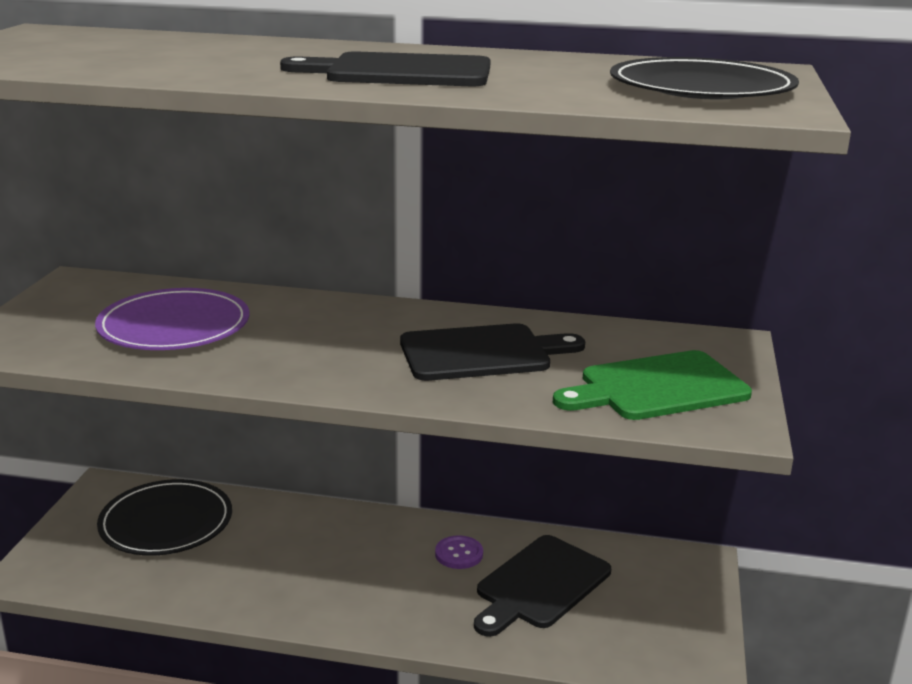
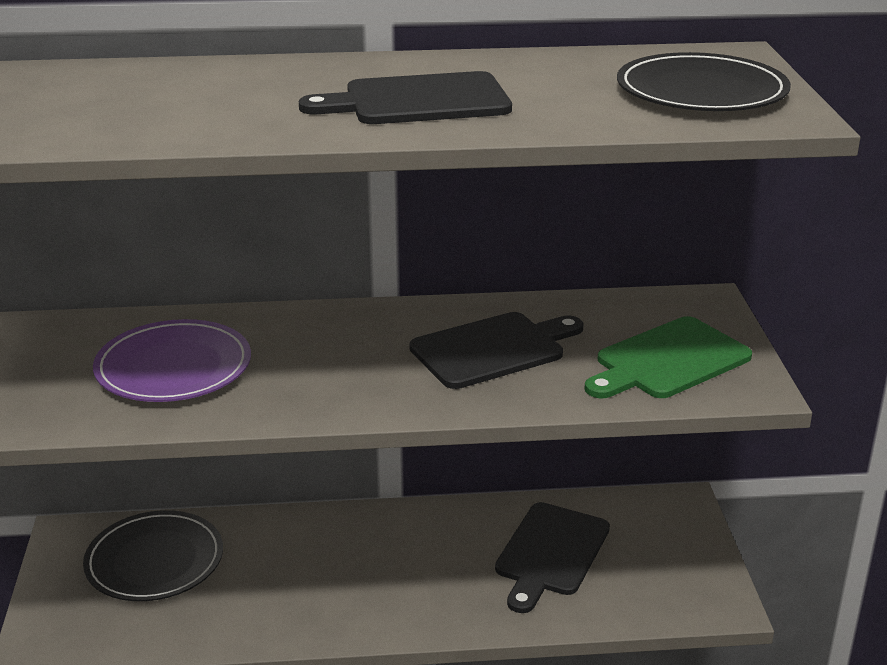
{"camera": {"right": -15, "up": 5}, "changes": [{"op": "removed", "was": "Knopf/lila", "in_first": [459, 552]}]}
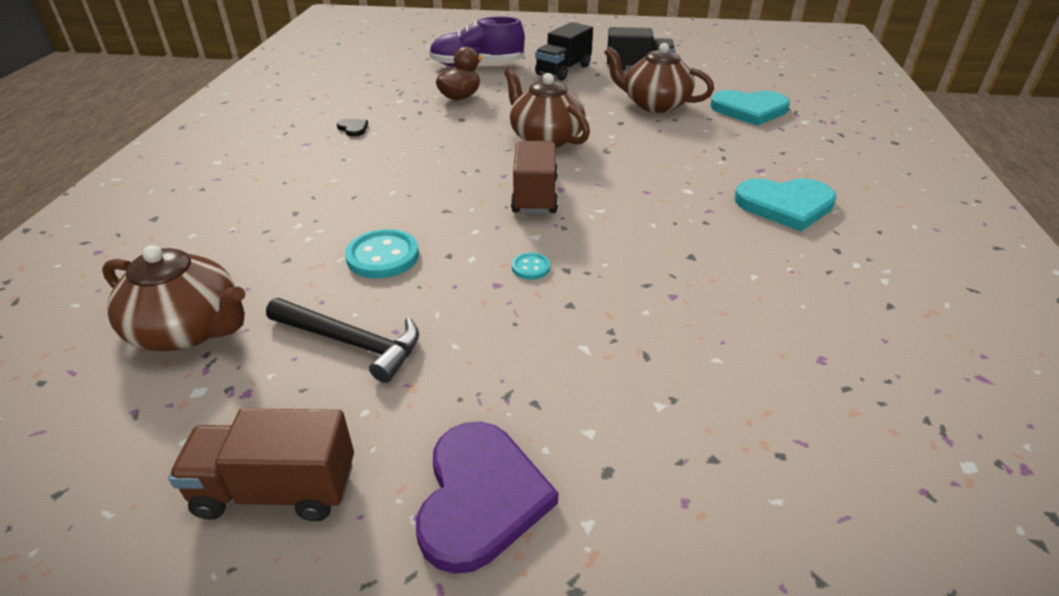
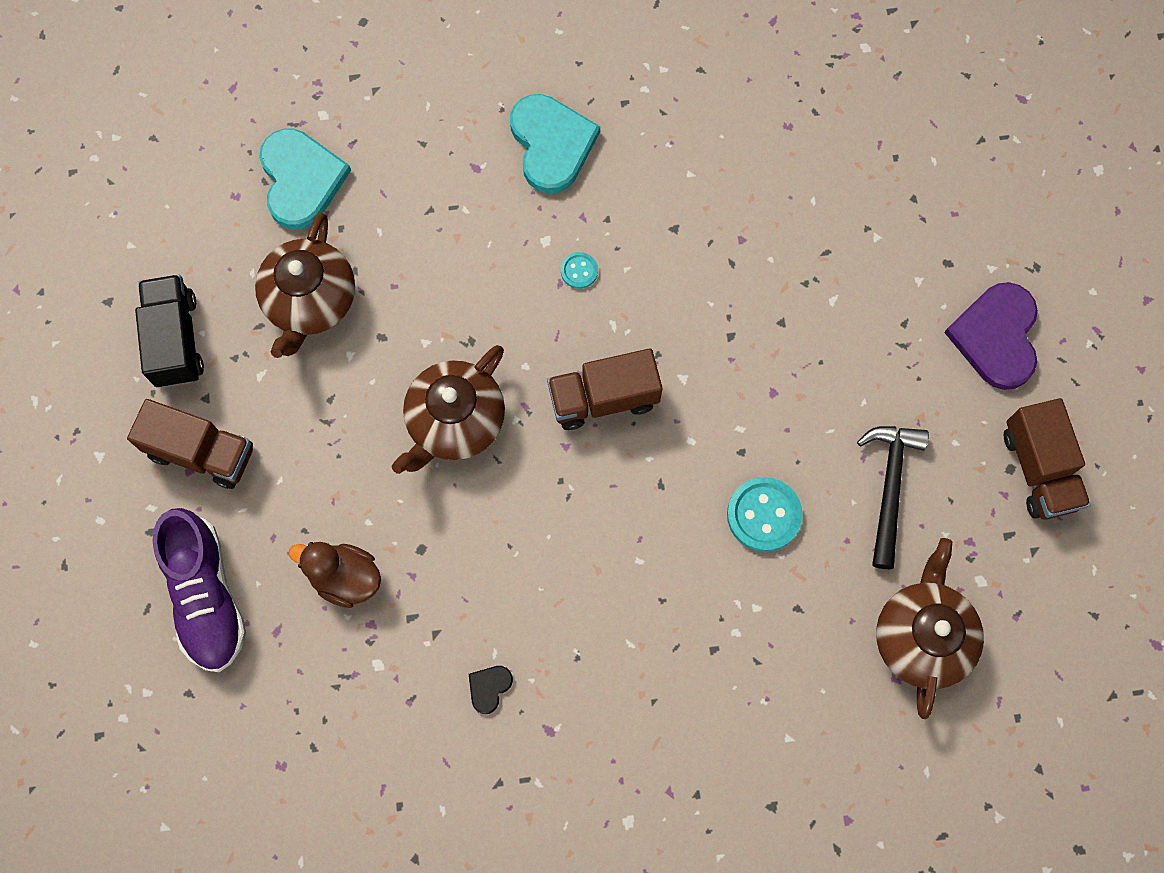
{"camera": {"right": -105, "up": 35}, "changes": [{"op": "recoloured", "was": "Lastwagen/schwarz", "now": "Lastwagen/braun", "in_first": [564, 51], "in_second": [190, 444]}, {"op": "moved", "was": "Knopf/türkis", "in_first": [531, 266], "in_second": [579, 270]}, {"op": "turned", "was": "Herz/lila", "in_first": [487, 498], "in_second": [991, 336], "clockwise": -75}]}
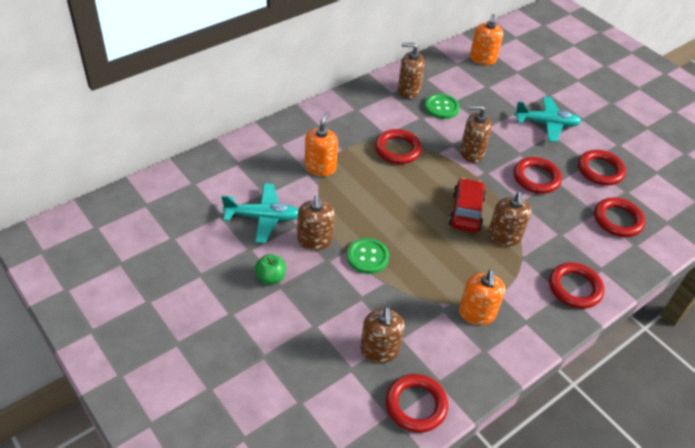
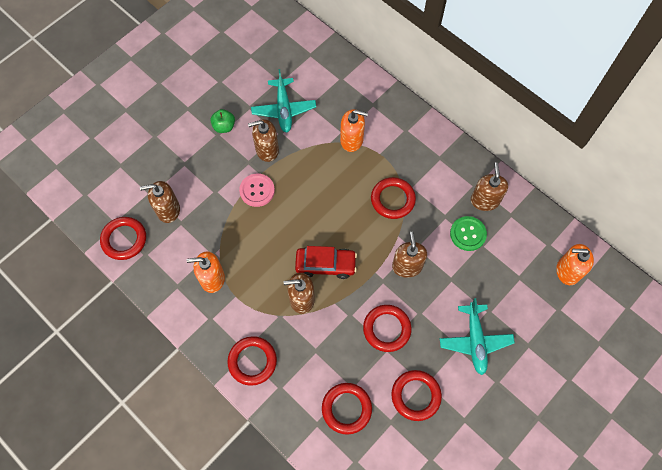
{"camera": {"right": 85, "up": 20}, "changes": [{"op": "recoloured", "was": "Knopf/grün", "now": "Knopf/rosa", "in_first": [368, 256], "in_second": [257, 190]}]}
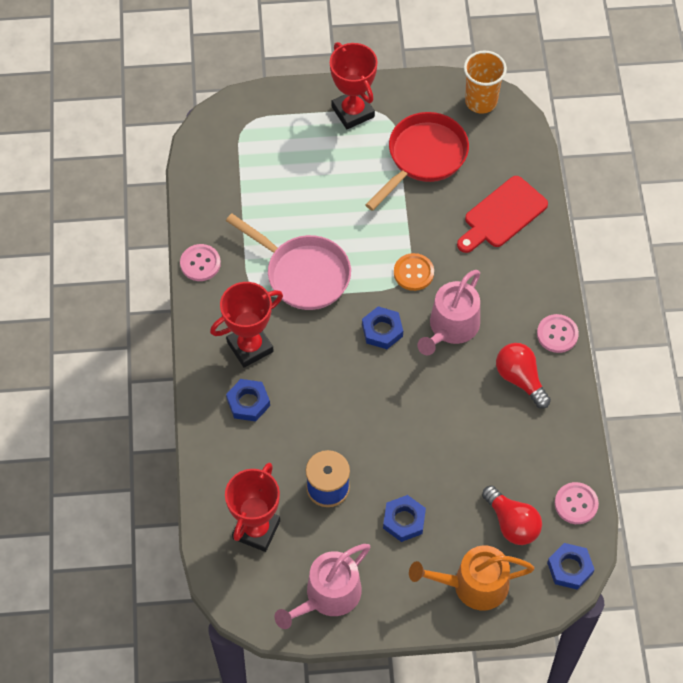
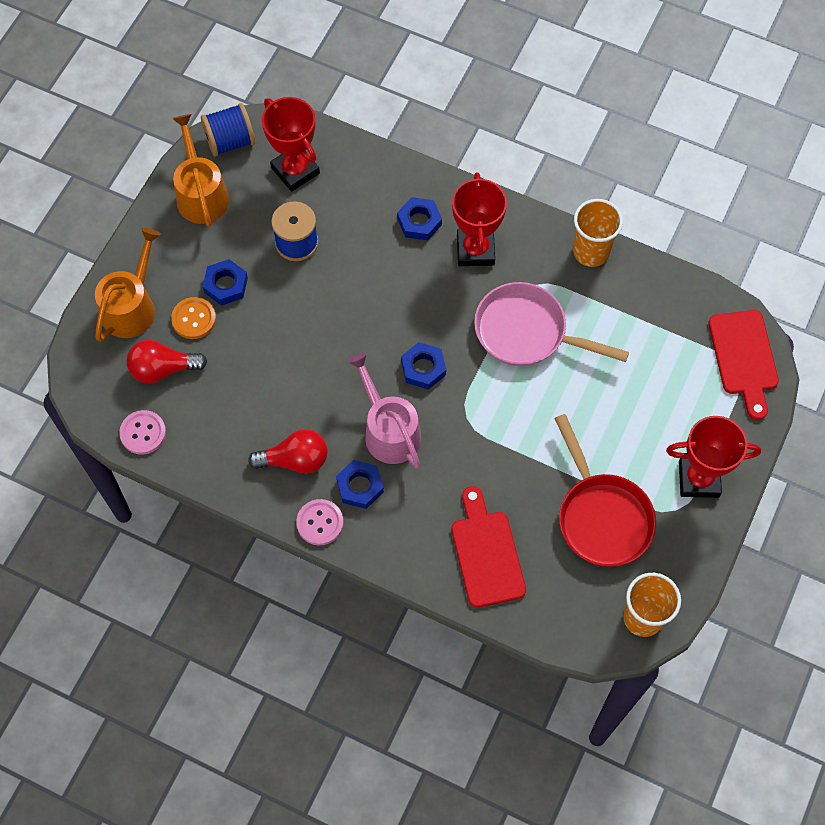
{"camera": {"right": 120, "up": 5}, "changes": [{"op": "turned", "was": "Pfanne/rosa", "in_first": [288, 261], "in_second": [551, 324], "clockwise": 45}, {"op": "replaced", "was": "Knopf/rosa", "now": "Becher/orange", "in_first": [200, 262], "in_second": [598, 233]}, {"op": "moved", "was": "Knopf/orange", "in_first": [414, 272], "in_second": [193, 318]}, {"op": "moved", "was": "Sechskantmutter/blau", "in_first": [571, 566], "in_second": [360, 484]}, {"op": "recoloured", "was": "Gießkanne/rosa", "now": "Gießkanne/orange", "in_first": [322, 586], "in_second": [200, 170]}, {"op": "added", "now": "Garnrolle/blau", "in_second": [228, 130]}, {"op": "added", "now": "Schneidebrett/rot", "in_second": [743, 365]}]}
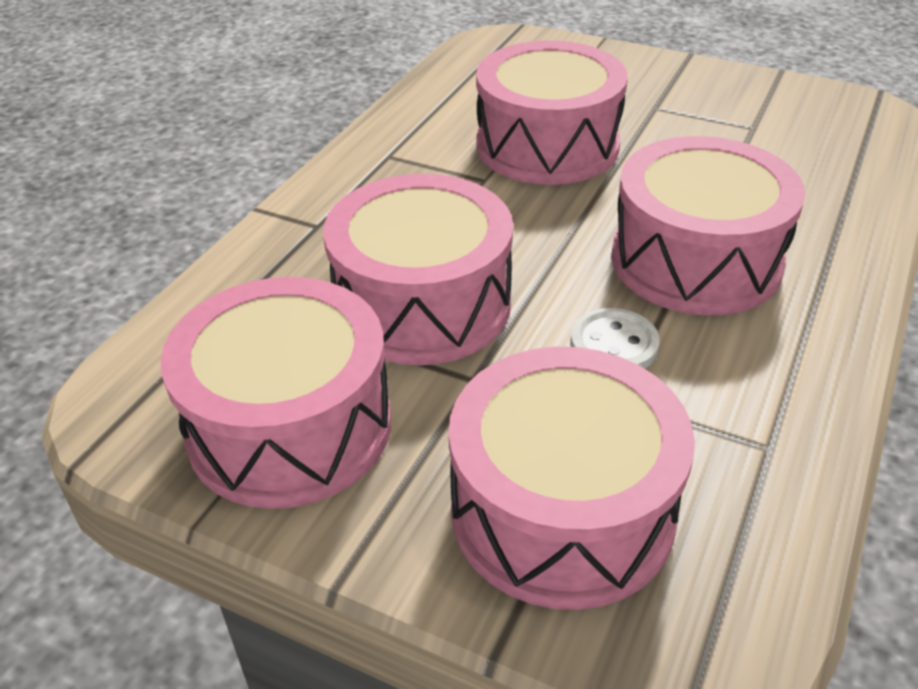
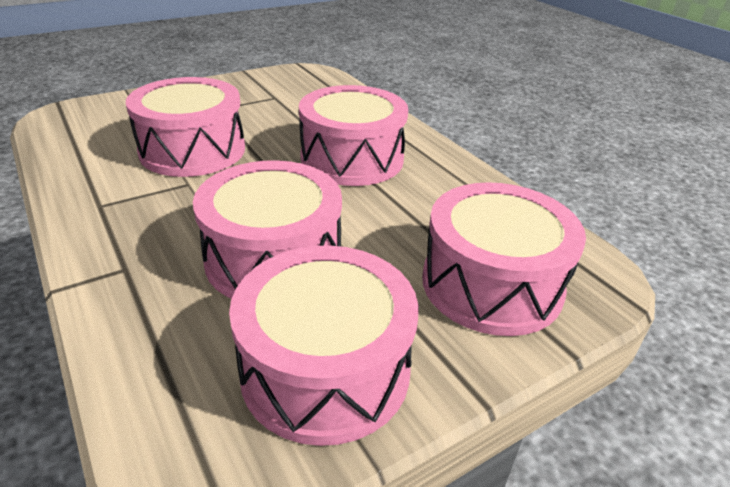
{"camera": {"right": -60, "up": -5}, "changes": [{"op": "removed", "was": "Knopf/weiß", "in_first": [614, 338]}]}
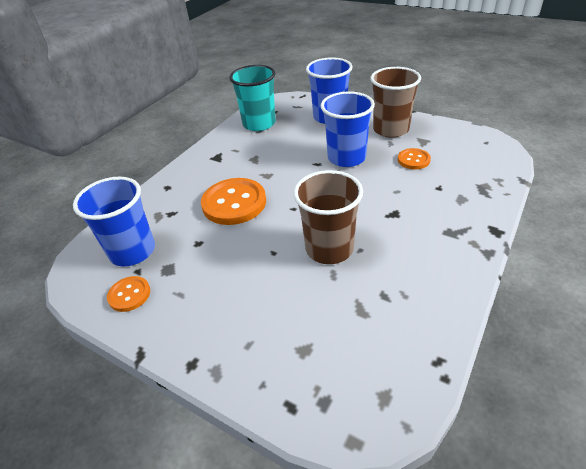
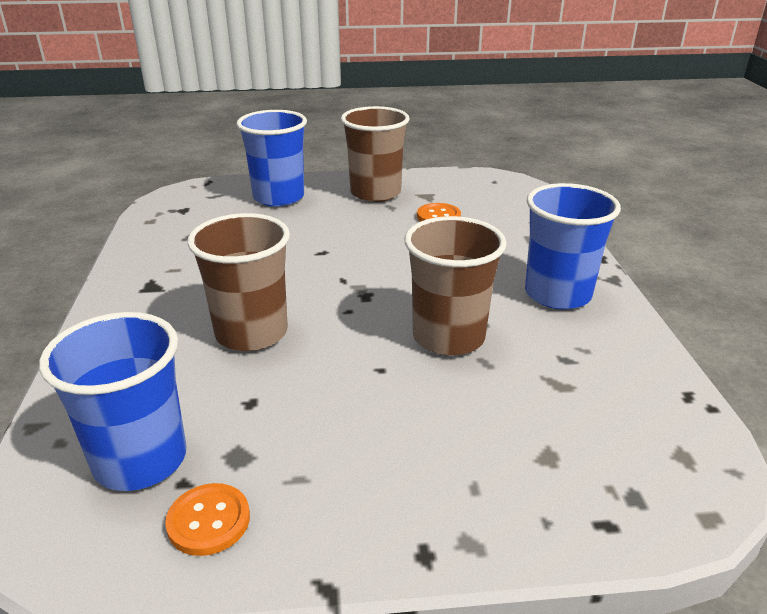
{"camera": {"right": -40, "up": -10}, "changes": [{"op": "removed", "was": "Becher/türkis", "in_first": [252, 98]}, {"op": "moved", "was": "Becher/blau", "in_first": [348, 129], "in_second": [573, 246]}, {"op": "replaced", "was": "Knopf/orange", "now": "Becher/braun", "in_first": [233, 201], "in_second": [238, 282]}]}
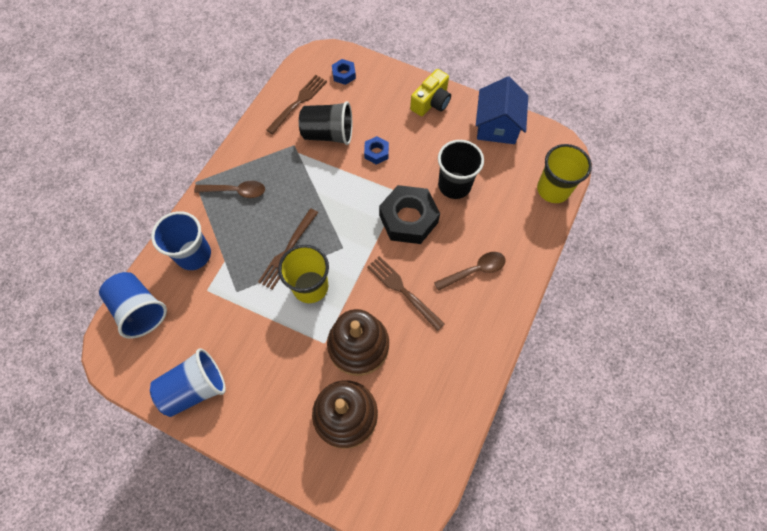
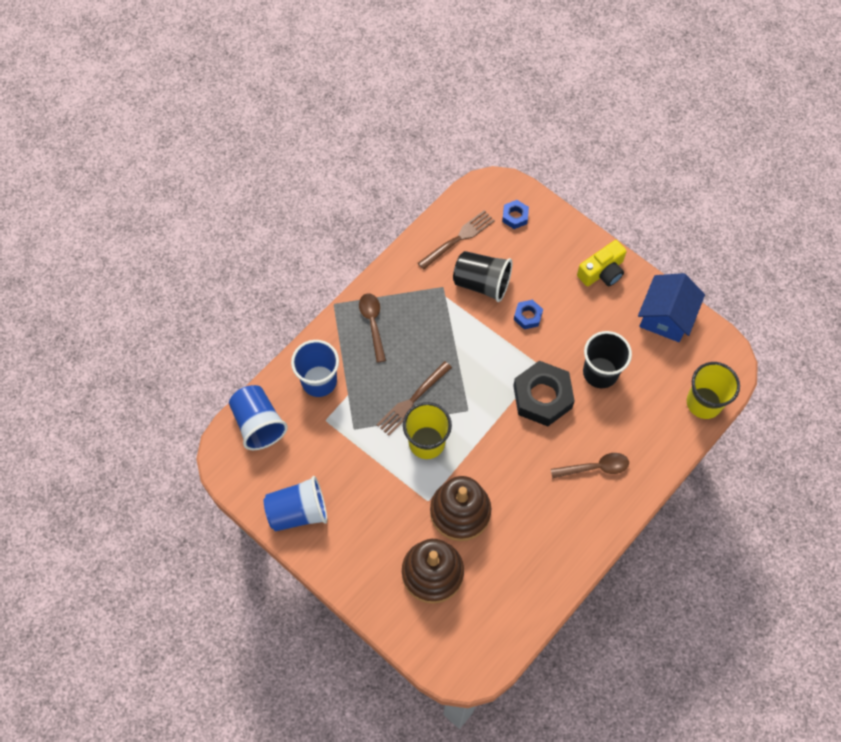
{"camera": {"right": 15, "up": 0}, "changes": [{"op": "turned", "was": "Löffel/braun", "in_first": [229, 189], "in_second": [372, 328], "clockwise": -120}, {"op": "removed", "was": "Gabel/braun", "in_first": [406, 293]}]}
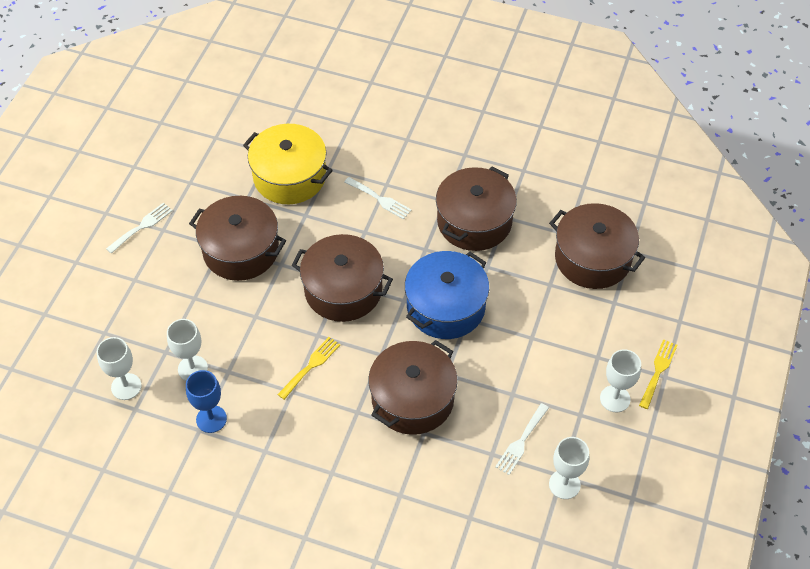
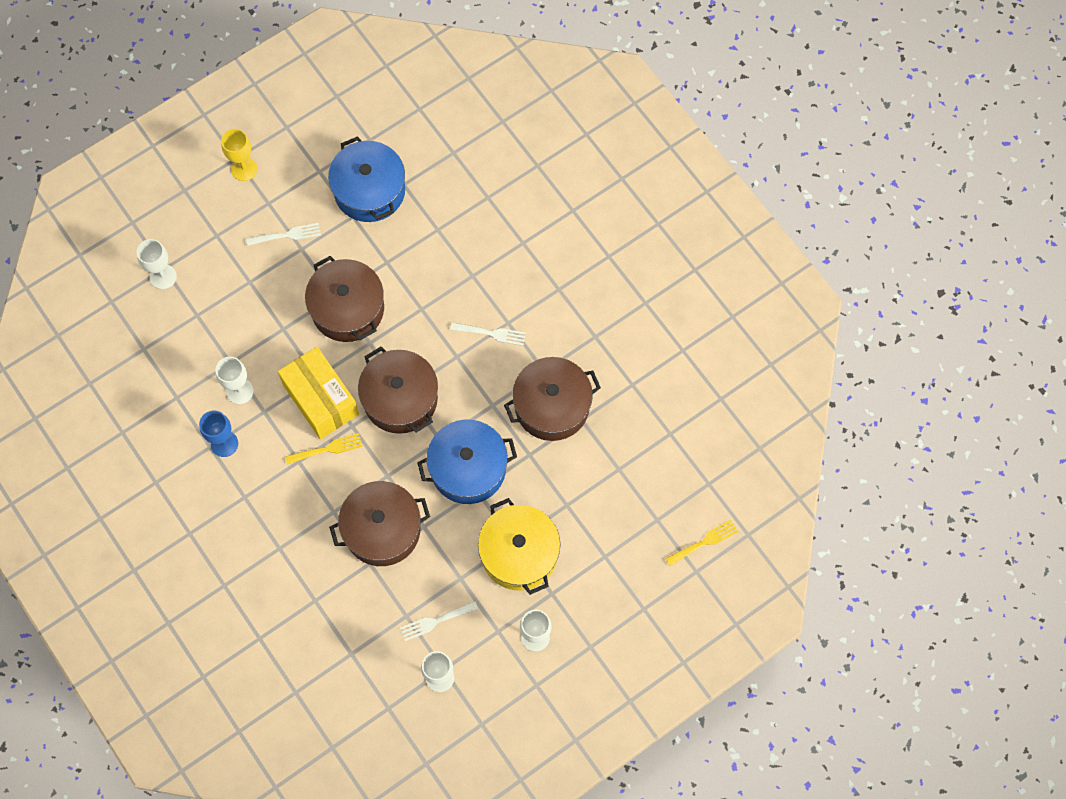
{"camera": {"right": 35, "up": 15}, "changes": [{"op": "moved", "was": "Kochtopf/gelb", "in_first": [288, 164], "in_second": [519, 546]}, {"op": "turned", "was": "Gabel/weiß", "in_first": [378, 198], "in_second": [488, 334], "clockwise": -60}, {"op": "removed", "was": "Kochtopf/braun", "in_first": [597, 246]}, {"op": "moved", "was": "Kelch/weiß", "in_first": [119, 368], "in_second": [157, 264]}, {"op": "moved", "was": "Gabel/gelb", "in_first": [658, 374], "in_second": [702, 542]}, {"op": "added", "now": "Kelch/gelb", "in_second": [239, 155]}, {"op": "added", "now": "Kochtopf/blau", "in_second": [366, 179]}, {"op": "added", "now": "Schachtel/gelb", "in_second": [318, 393]}]}
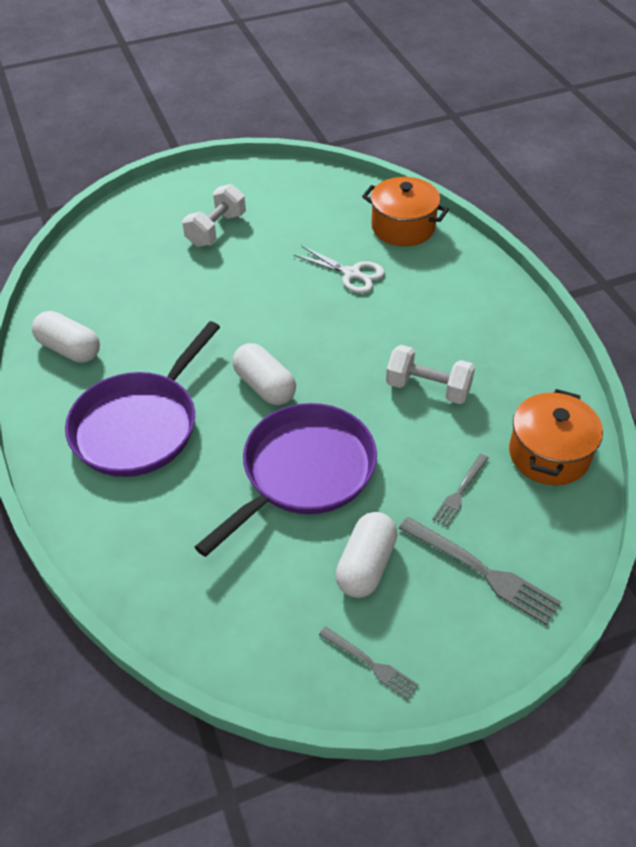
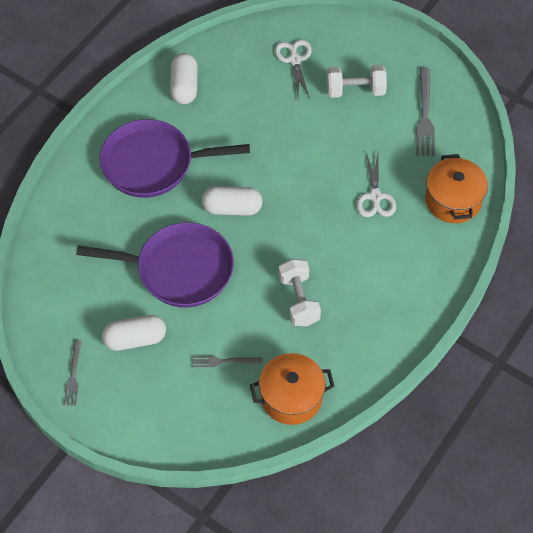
{"camera": {"right": 55, "up": 10}, "changes": [{"op": "turned", "was": "Kapsel/weiß", "in_first": [264, 374], "in_second": [232, 201], "clockwise": 75}, {"op": "moved", "was": "Gabel/grau", "in_first": [480, 571], "in_second": [425, 111]}, {"op": "added", "now": "Schere/weiß", "in_second": [293, 69]}]}
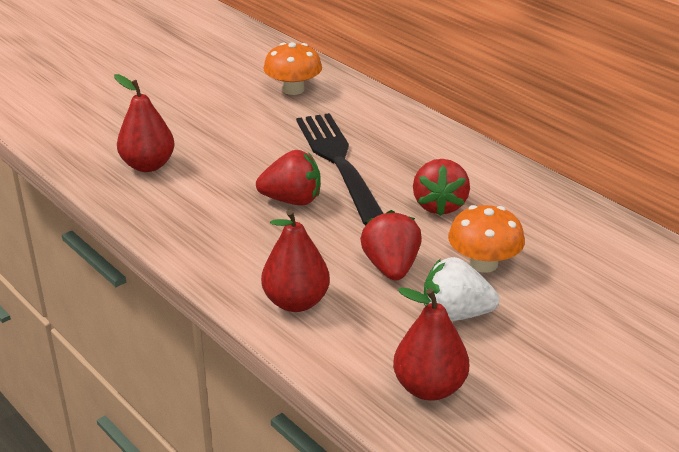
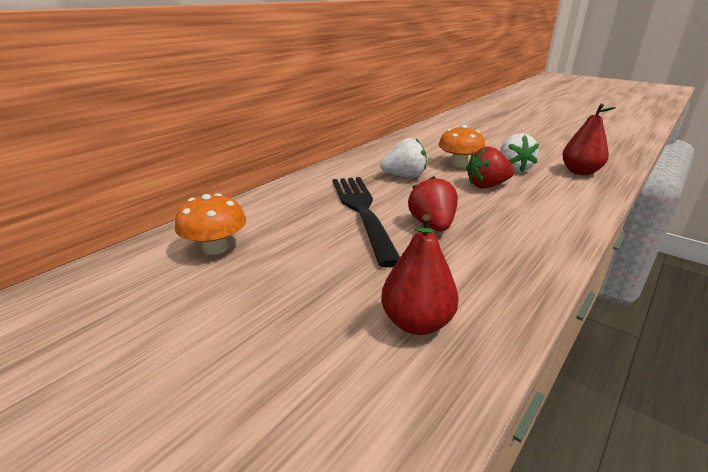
{"camera": {"right": -100, "up": -5}, "changes": [{"op": "turned", "was": "Gabel/schwarz", "in_first": [340, 169], "in_second": [366, 222], "clockwise": 105}, {"op": "recoloured", "was": "Erdbeere/rot", "now": "Erdbeere/weiß", "in_first": [441, 187], "in_second": [403, 158]}, {"op": "removed", "was": "Birne/rot", "in_first": [295, 260]}]}
